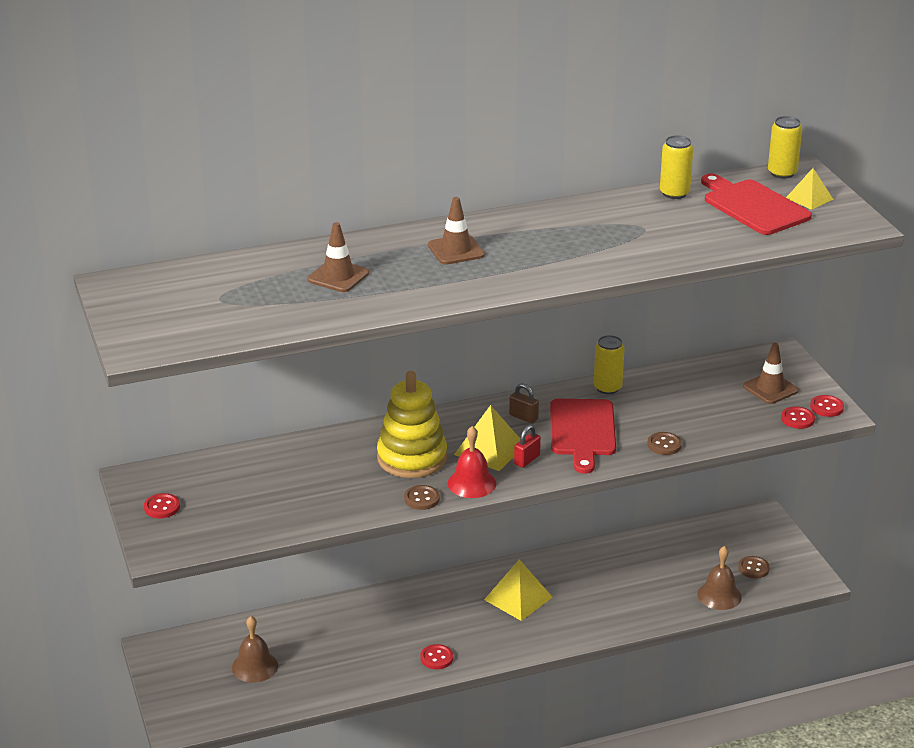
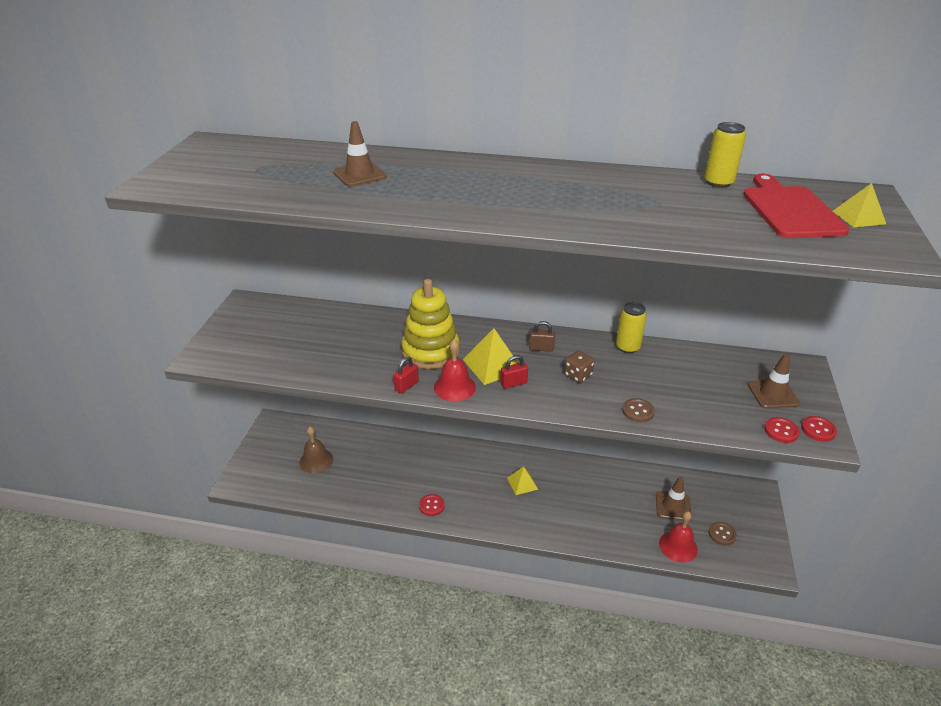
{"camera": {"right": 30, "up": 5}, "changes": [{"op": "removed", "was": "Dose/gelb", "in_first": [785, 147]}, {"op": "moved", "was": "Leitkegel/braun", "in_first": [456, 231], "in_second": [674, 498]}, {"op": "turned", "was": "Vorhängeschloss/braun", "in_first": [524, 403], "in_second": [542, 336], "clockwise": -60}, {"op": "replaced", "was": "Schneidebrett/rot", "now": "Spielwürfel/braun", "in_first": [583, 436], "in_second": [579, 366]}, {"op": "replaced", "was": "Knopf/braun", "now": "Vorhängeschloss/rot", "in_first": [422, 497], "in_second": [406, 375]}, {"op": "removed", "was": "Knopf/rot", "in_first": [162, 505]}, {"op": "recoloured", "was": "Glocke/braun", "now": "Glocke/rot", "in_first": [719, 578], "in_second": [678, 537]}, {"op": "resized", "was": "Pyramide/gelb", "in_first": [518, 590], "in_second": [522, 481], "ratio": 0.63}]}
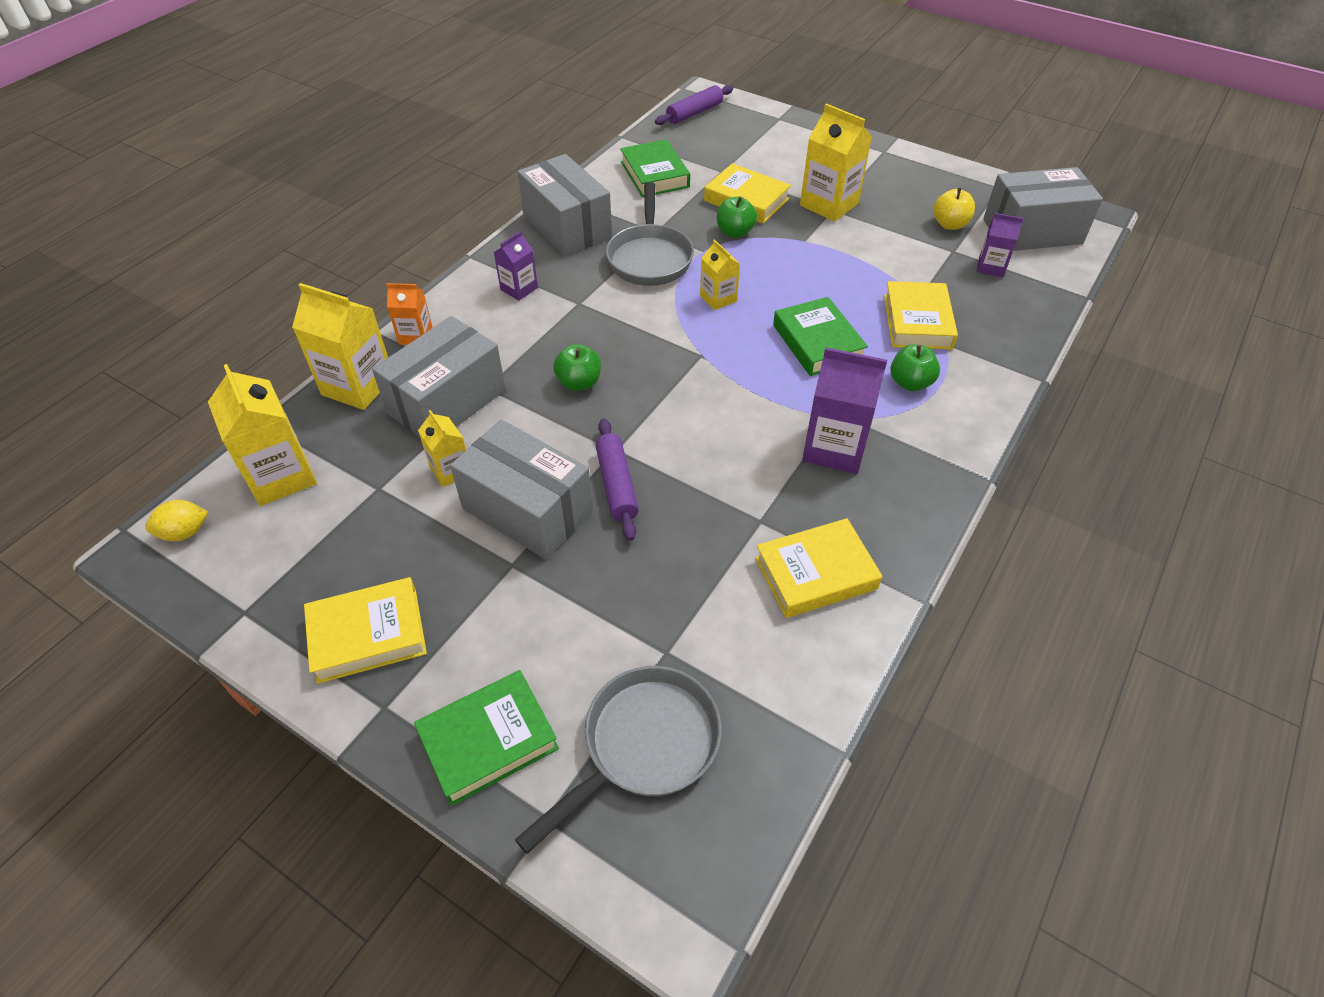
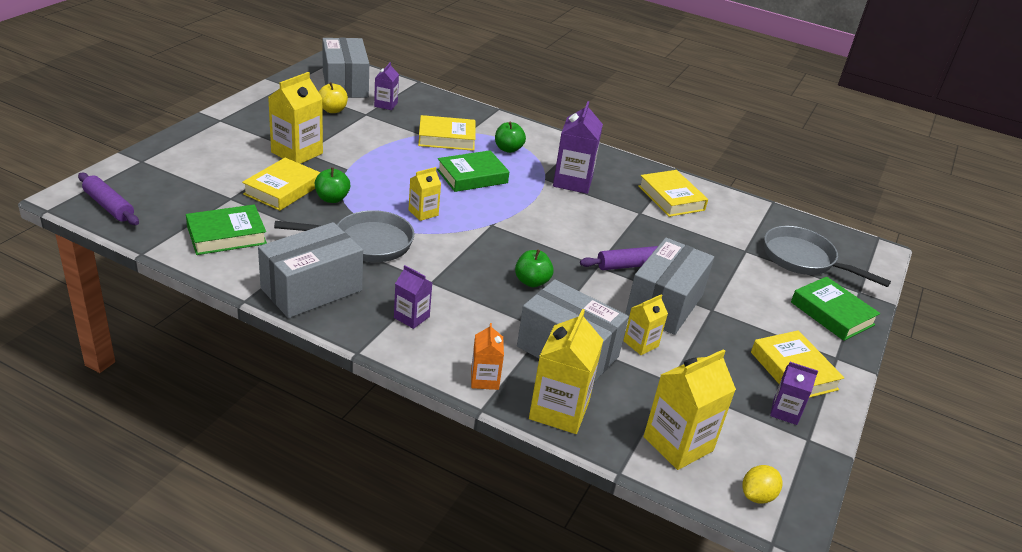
{"camera": {"right": -100, "up": -15}, "changes": [{"op": "turned", "was": "Zitrone/gelb", "in_first": [176, 520], "in_second": [762, 484], "clockwise": 75}, {"op": "added", "now": "Getränkekarton/lila", "in_second": [794, 393]}]}
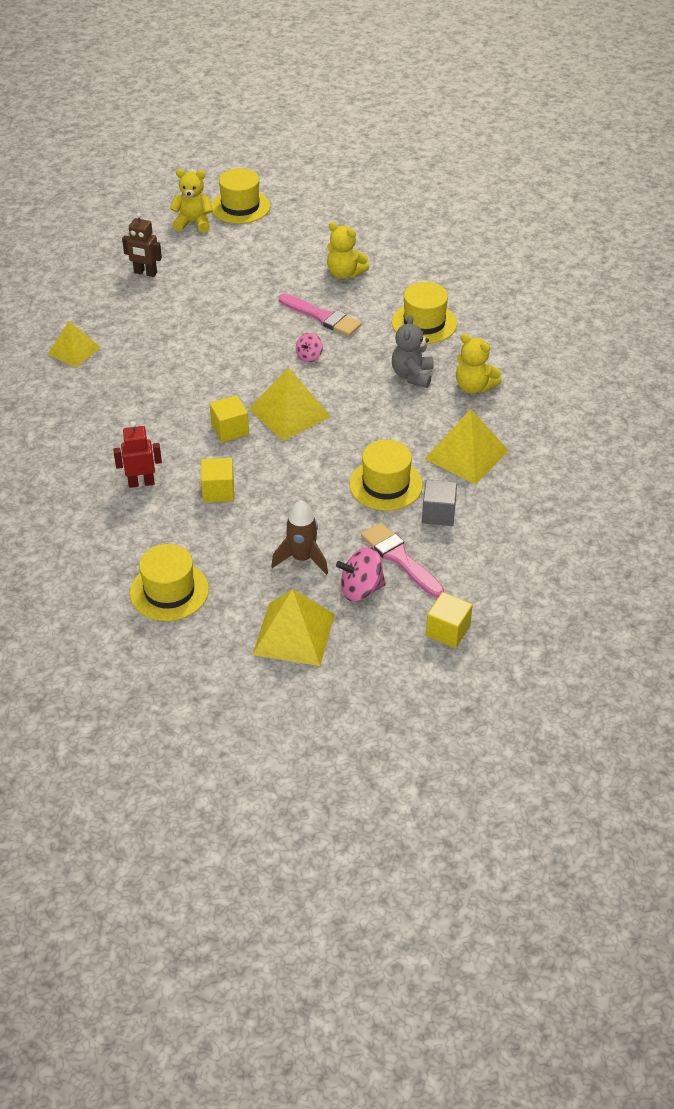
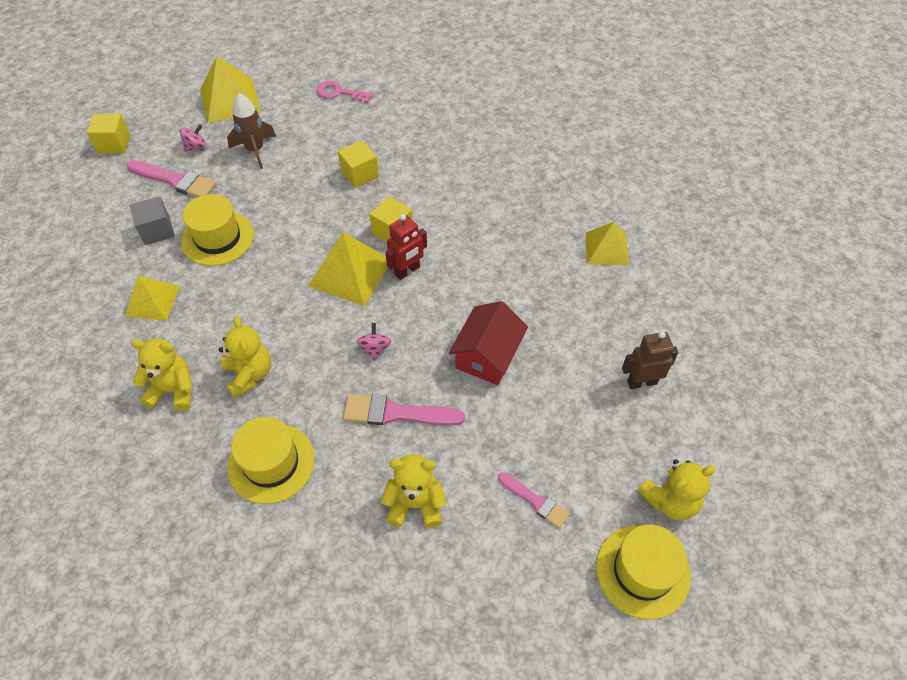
{"camera": {"right": 150, "up": 10}, "changes": [{"op": "recoloured", "was": "Teddybär/grau", "now": "Teddybär/gelb", "in_first": [412, 351], "in_second": [245, 357]}, {"op": "resized", "was": "Pyramide/gelb", "in_first": [467, 447], "in_second": [152, 298], "ratio": 0.67}, {"op": "moved", "was": "Roboter/rot", "in_first": [137, 454], "in_second": [406, 247]}, {"op": "replaced", "was": "Hut/gelb", "now": "Schlüssel/rosa", "in_first": [169, 582], "in_second": [344, 92]}, {"op": "resized", "was": "Kreisel/rosa", "in_first": [361, 574], "in_second": [192, 138], "ratio": 0.6}, {"op": "added", "now": "Haus/rot", "in_second": [488, 343]}, {"op": "added", "now": "Pinsel/rosa", "in_second": [534, 500]}]}
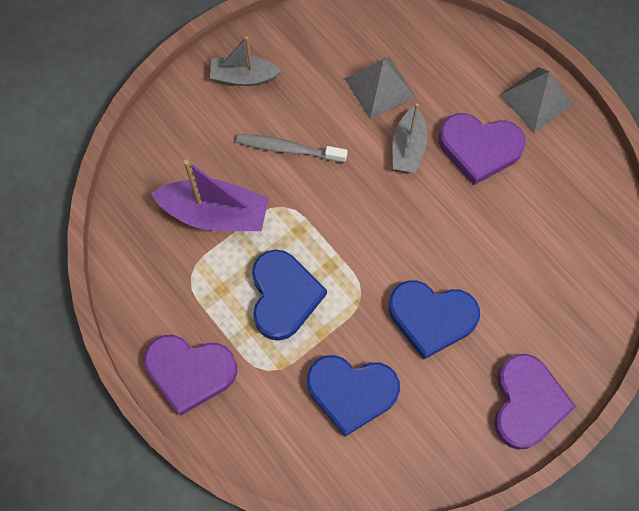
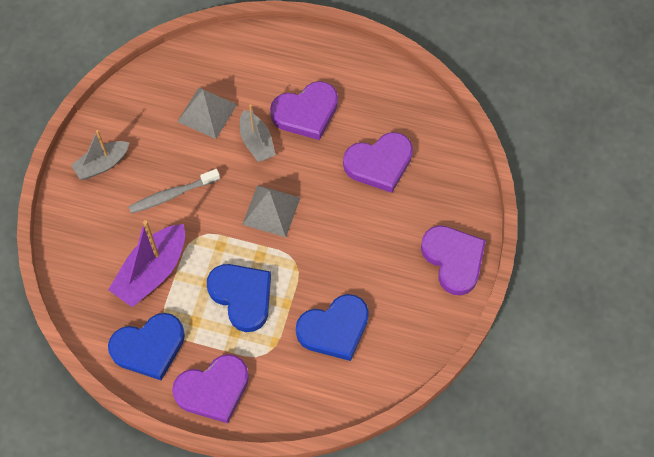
{"camera": {"right": -35, "up": -5}, "changes": [{"op": "moved", "was": "Pyramide/grau", "in_first": [536, 99], "in_second": [271, 211]}, {"op": "turned", "was": "Boot/lila", "in_first": [210, 195], "in_second": [146, 263], "clockwise": 150}, {"op": "moved", "was": "Herz/blau", "in_first": [434, 319], "in_second": [146, 347]}, {"op": "added", "now": "Herz/lila", "in_second": [378, 162]}]}
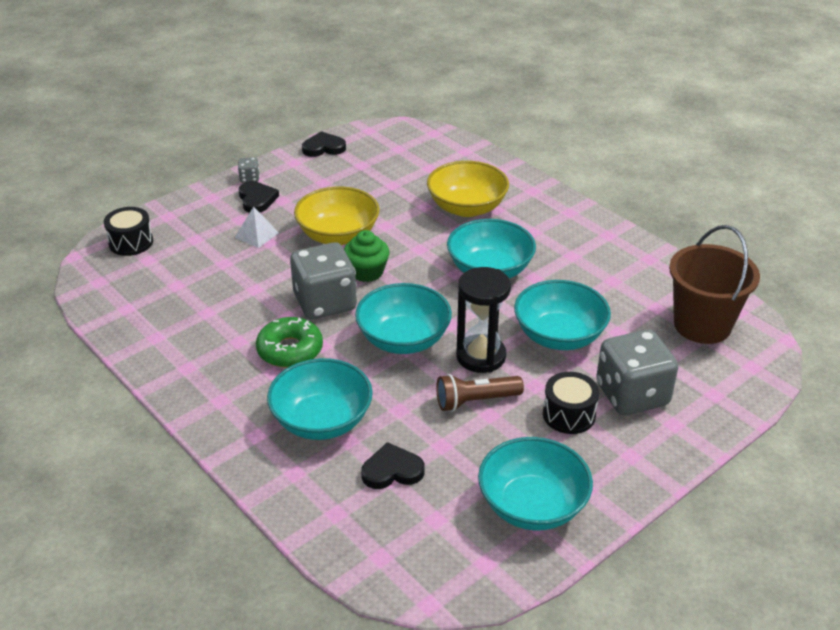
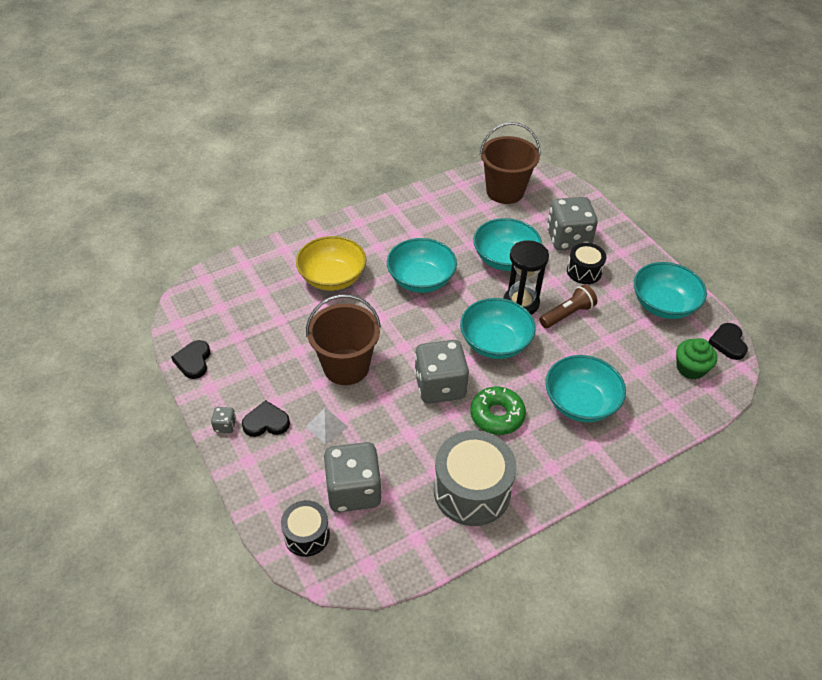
{"camera": {"right": -80, "up": 10}, "changes": [{"op": "replaced", "was": "Schüssel/gelb", "now": "Eimer/braun", "in_first": [337, 216], "in_second": [343, 340]}, {"op": "moved", "was": "Muffin/grün", "in_first": [366, 256], "in_second": [696, 358]}, {"op": "turned", "was": "Taschenlampe/braun", "in_first": [480, 393], "in_second": [568, 306], "clockwise": -120}, {"op": "moved", "was": "Herz/schwarz", "in_first": [392, 465], "in_second": [728, 341]}, {"op": "added", "now": "Trommel/grau", "in_second": [475, 478]}, {"op": "added", "now": "Spielwürfel/grau", "in_second": [353, 477]}]}
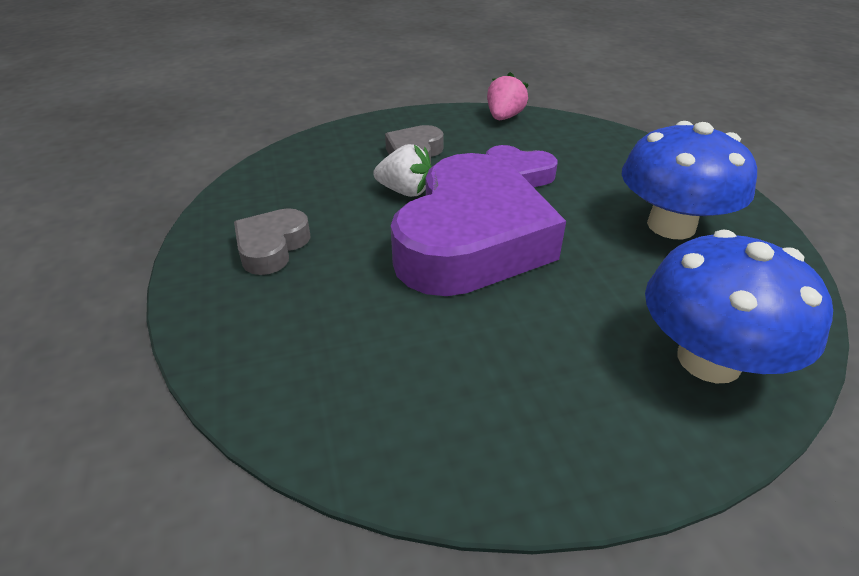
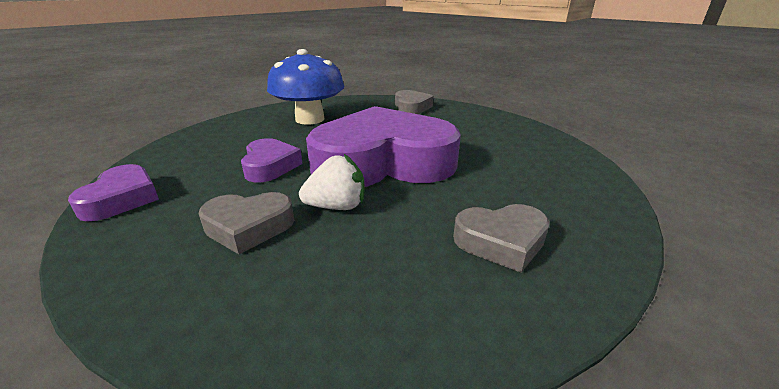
{"camera": {"right": -120, "up": -10}, "changes": [{"op": "replaced", "was": "Erdbeere/rosa", "now": "Herz/lila", "in_first": [508, 96], "in_second": [113, 192]}, {"op": "turned", "was": "Erdbeere/weiß", "in_first": [402, 170], "in_second": [331, 182], "clockwise": 90}, {"op": "replaced", "was": "Pilz/blau", "now": "Herz/grau", "in_first": [739, 307], "in_second": [414, 102]}]}
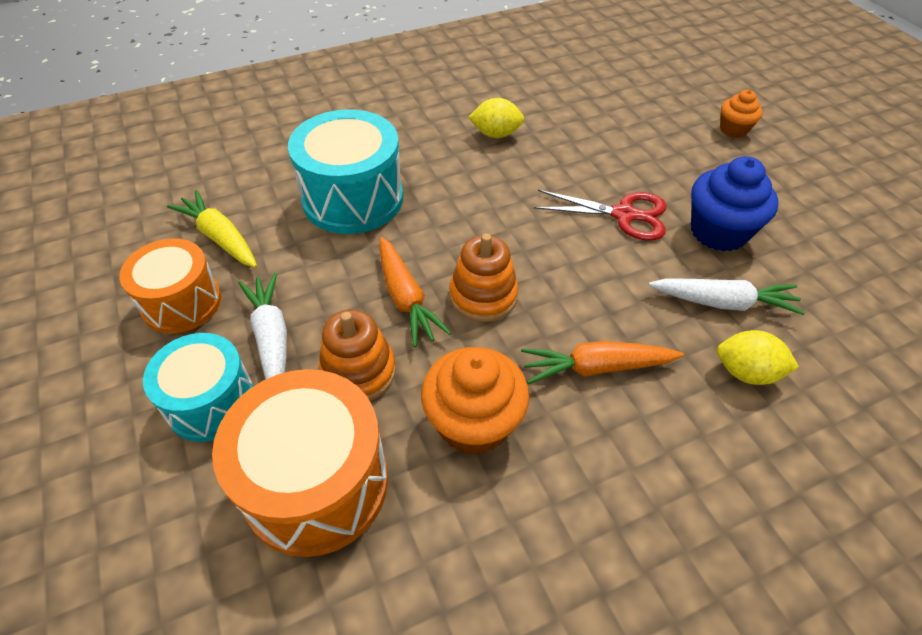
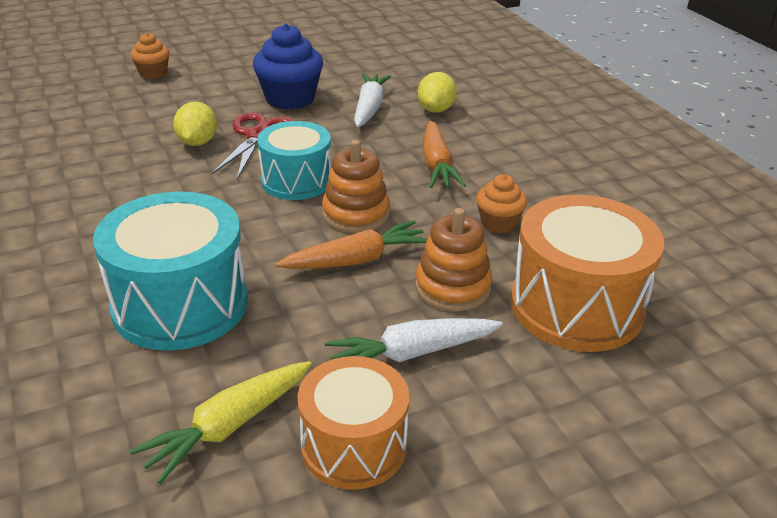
{"camera": {"right": -90, "up": -15}, "changes": [{"op": "moved", "was": "Zitrone/gelb", "in_first": [496, 118], "in_second": [195, 124]}, {"op": "moved", "was": "Trommel/türkis", "in_first": [198, 387], "in_second": [294, 160]}, {"op": "resized", "was": "Muffin/orange", "in_first": [475, 401], "in_second": [501, 204], "ratio": 0.58}]}
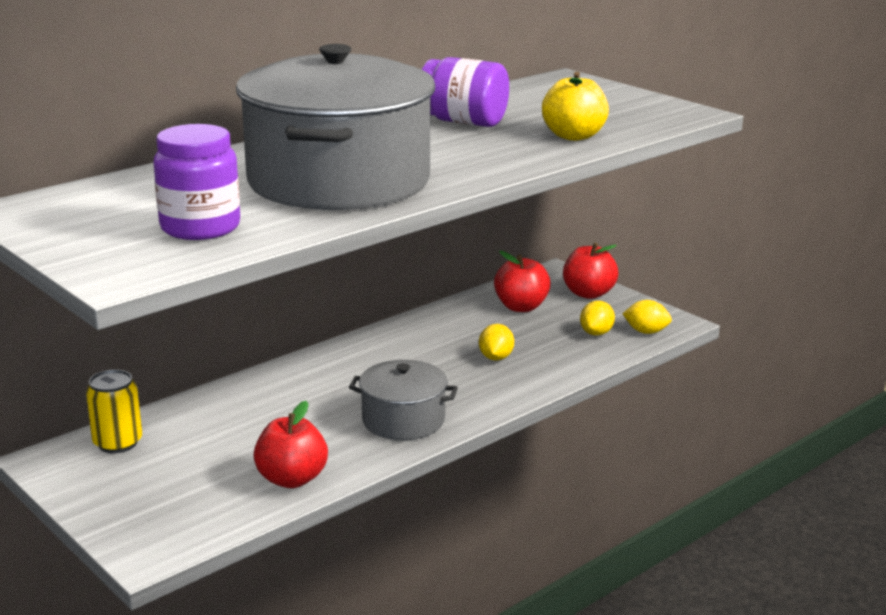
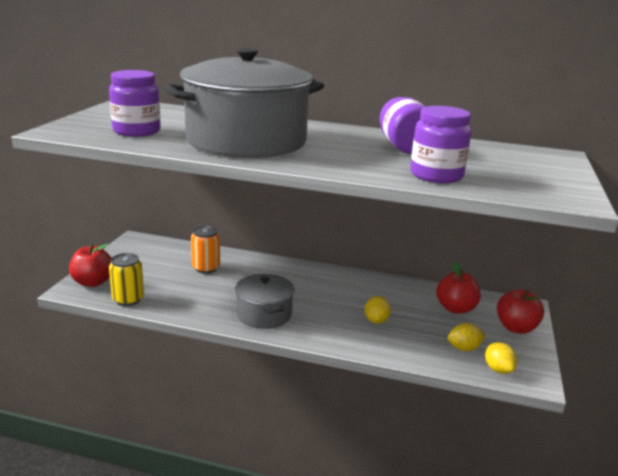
{"camera": {"right": 55, "up": 0}, "changes": [{"op": "replaced", "was": "Apfel/gelb", "now": "Einmachglas/lila", "in_first": [575, 106], "in_second": [440, 144]}, {"op": "turned", "was": "Zitrone/gelb", "in_first": [496, 342], "in_second": [378, 310], "clockwise": -60}, {"op": "moved", "was": "Dose/gelb", "in_first": [114, 411], "in_second": [126, 279]}, {"op": "moved", "was": "Apfel/rot", "in_first": [290, 444], "in_second": [90, 265]}, {"op": "added", "now": "Dose/orange", "in_second": [205, 249]}]}
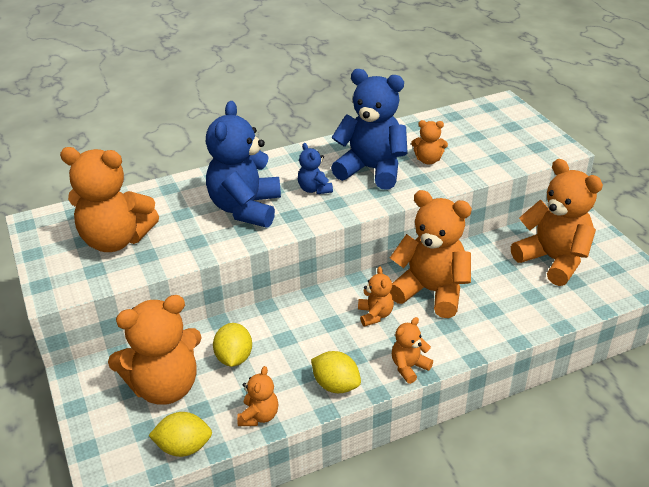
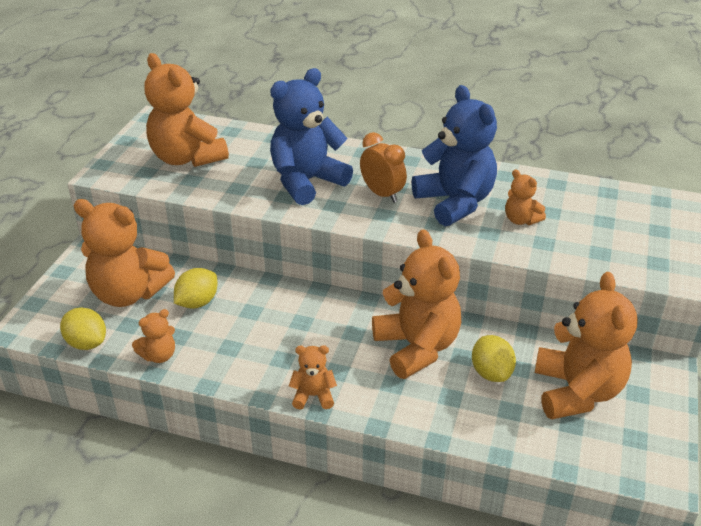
{"camera": {"right": 40, "up": 0}, "changes": [{"op": "replaced", "was": "Teddybär/blau", "now": "Wecker/orange", "in_first": [315, 168], "in_second": [383, 167]}, {"op": "removed", "was": "Teddybär/orange", "in_first": [376, 297]}, {"op": "moved", "was": "Zitrone/gelb", "in_first": [336, 372], "in_second": [494, 358]}]}
